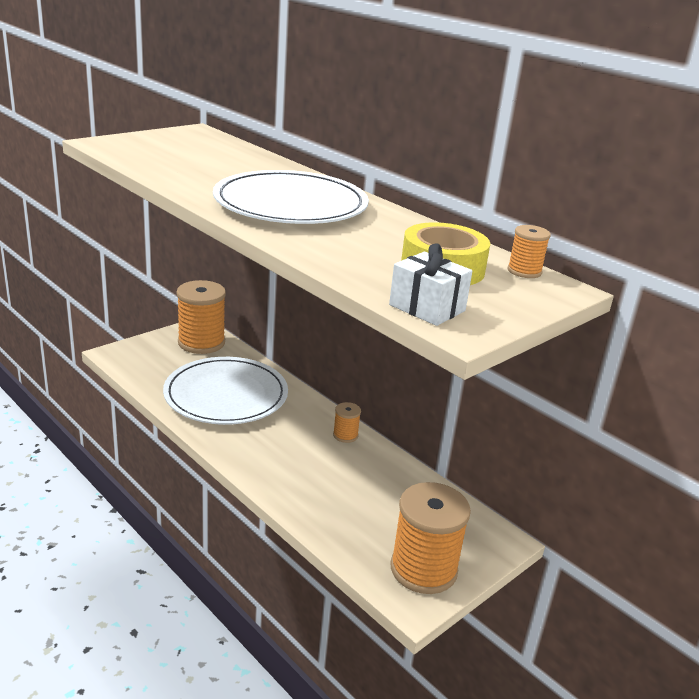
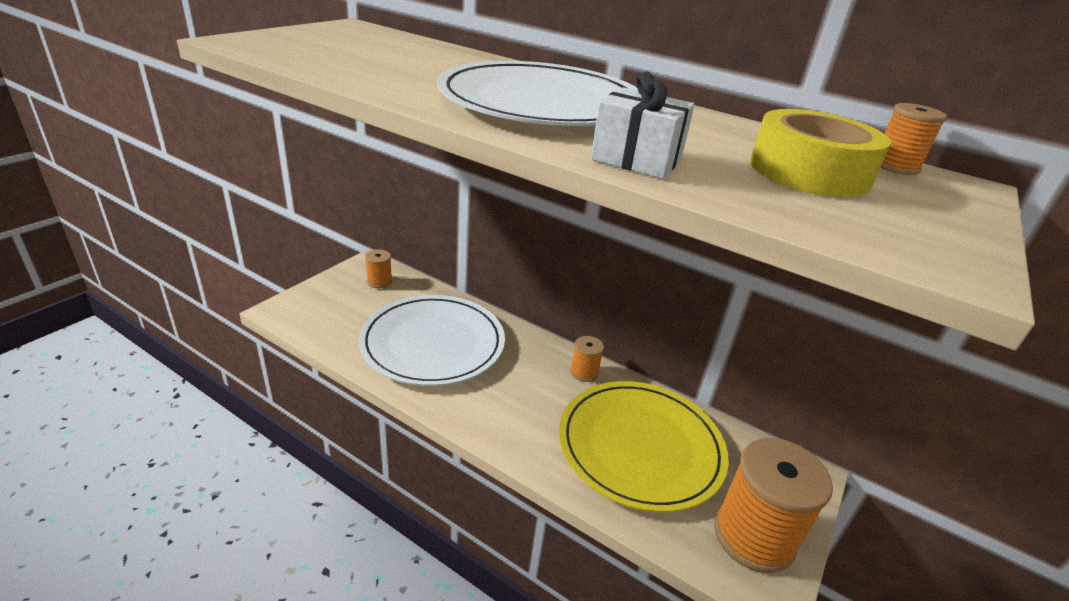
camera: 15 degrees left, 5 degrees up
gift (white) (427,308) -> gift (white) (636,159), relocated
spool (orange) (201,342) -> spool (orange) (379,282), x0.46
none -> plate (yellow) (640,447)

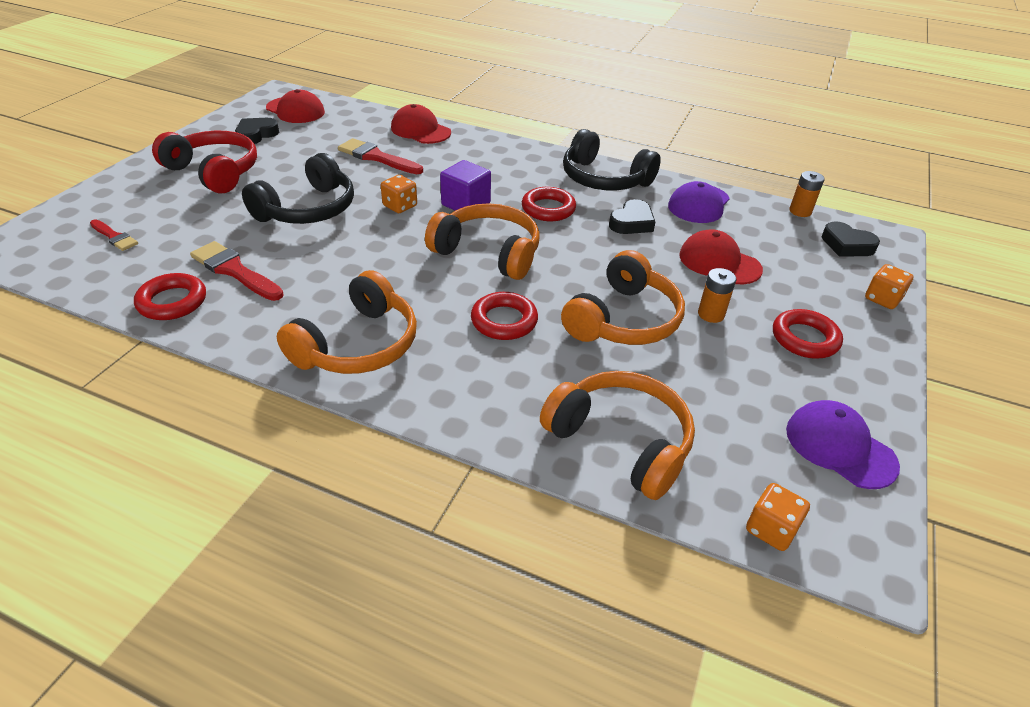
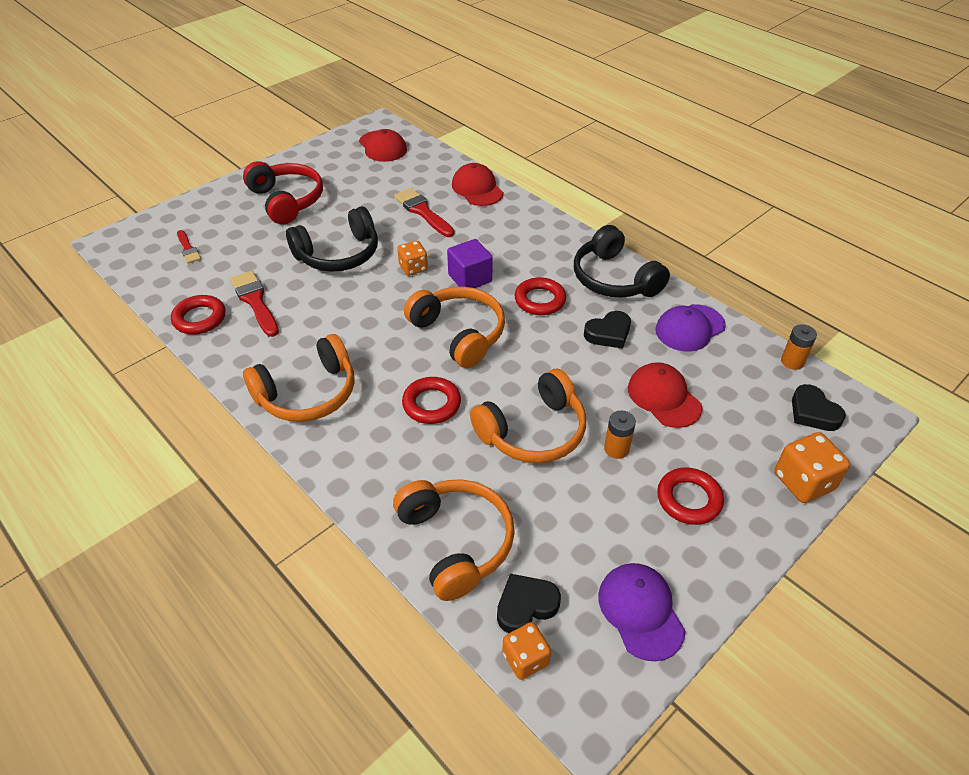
camera: 25 degrees right, 5 degrees up
heart (black) (256,135) -> heart (black) (526,606), relocated
dice (orange) (882,299) -> dice (orange) (803,482), x1.51

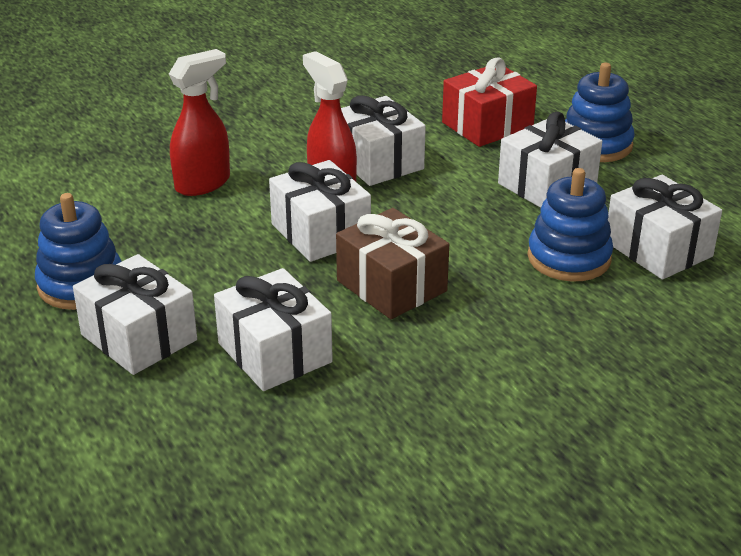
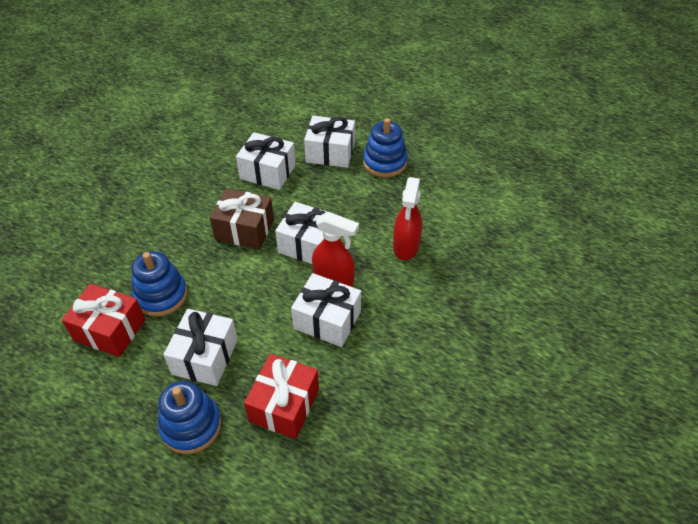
camera: 145 degrees right, 15 degrees up
gift (white) (658,249) -> gift (red) (110,330)

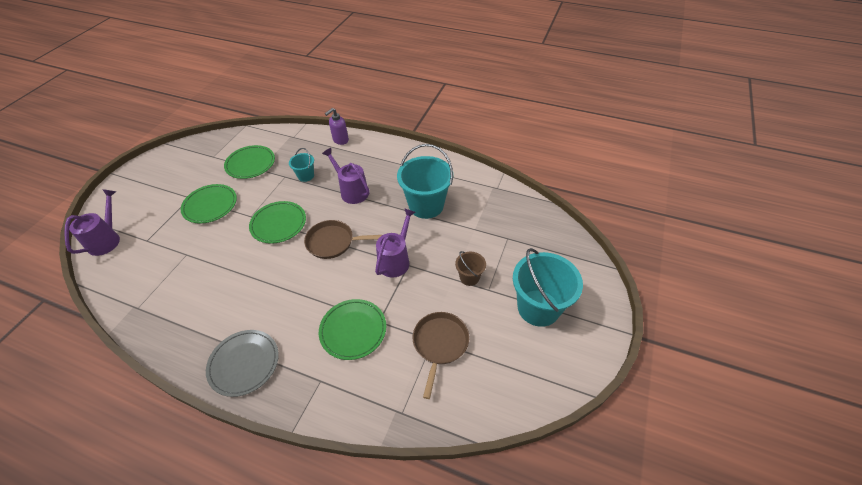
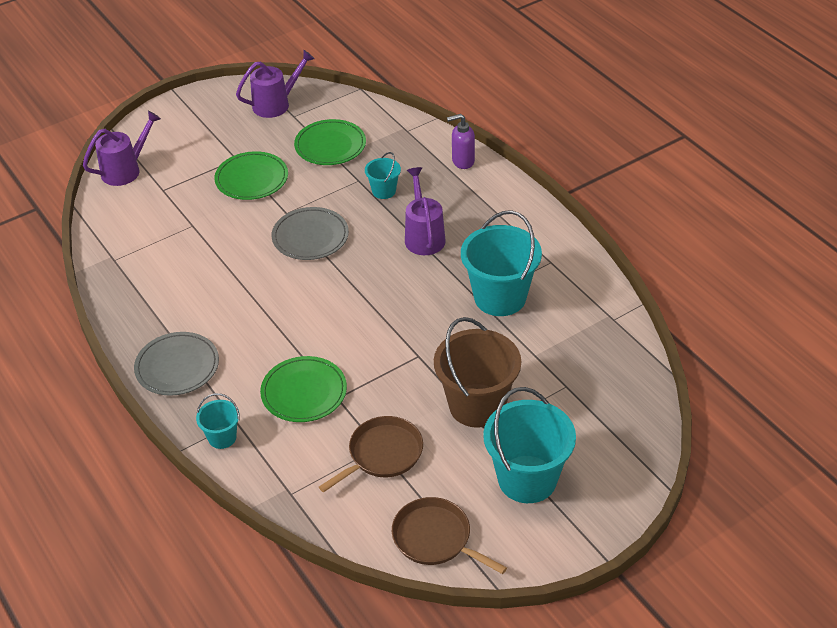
camera: 35 degrees right, 5 degrees down
plate (green) (278,224) -> plate (grey) (310,237)
watering can (purple) (396,260) -> watering can (purple) (276,104), relocated
pan (brown) (333,242) -> pan (brown) (435,538), relocated
bucket (brown) (469,277) -> bucket (brown) (477,405), x2.02
none -> bucket (turquoise) (222,437)

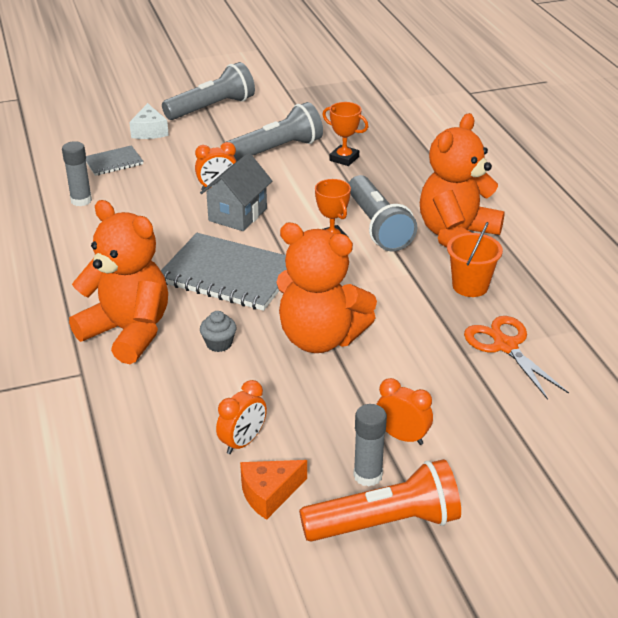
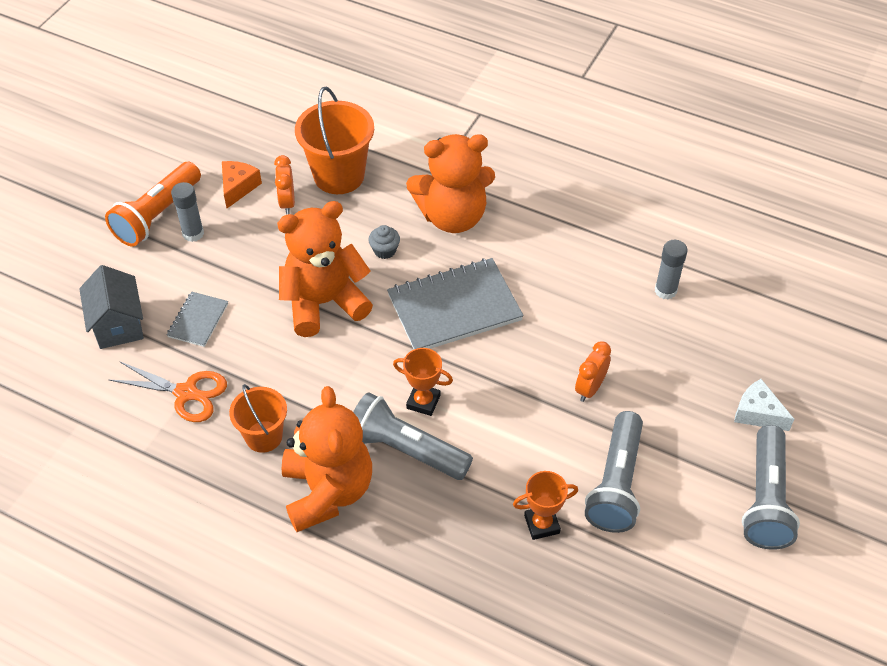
camera: 135 degrees right, 15 degrees up
notebook (grey) (113,162) -> notebook (grey) (198,320), relocated
house (grey) (238,215) -> house (grey) (118,325), relocated
clock (orange) (402,436) -> none
none -> bucket (orange) (339,176)

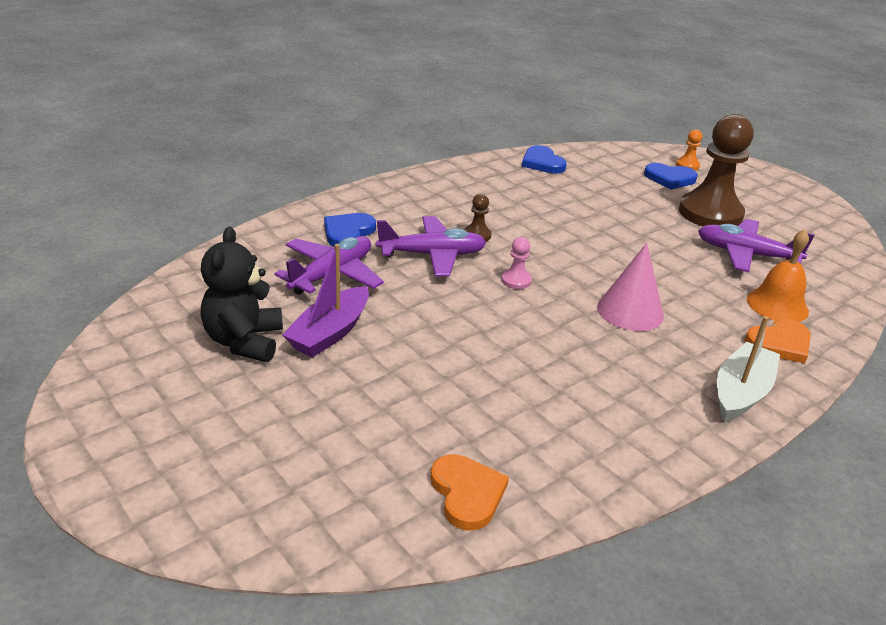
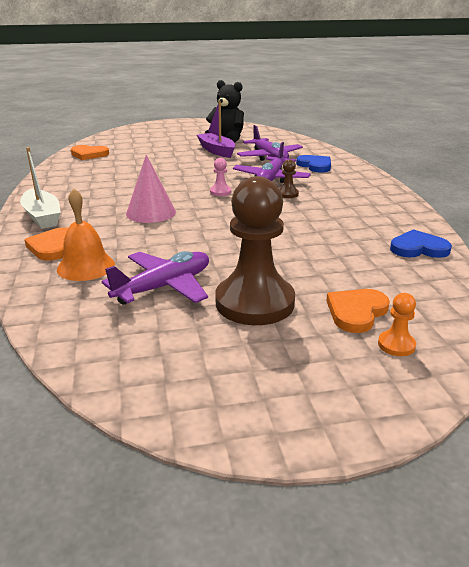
camera: 120 degrees right, 5 degrees down
heart (blue) (670,178) -> heart (orange) (356,312)

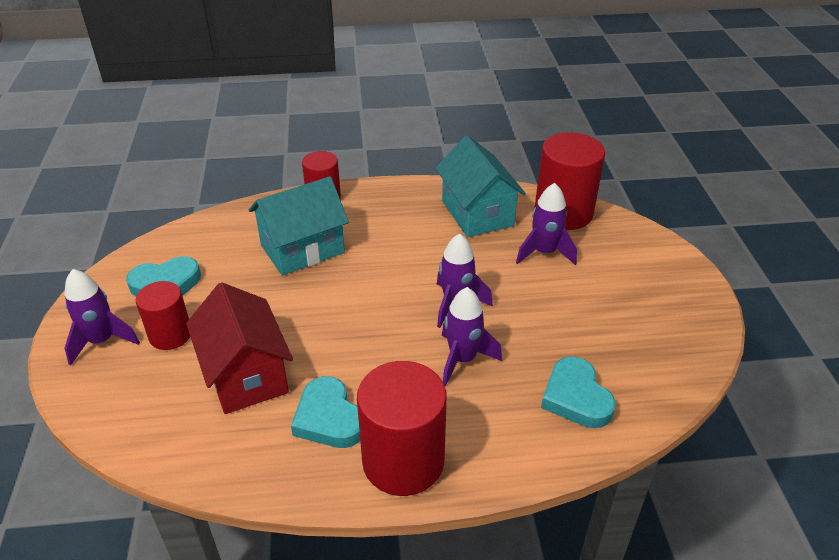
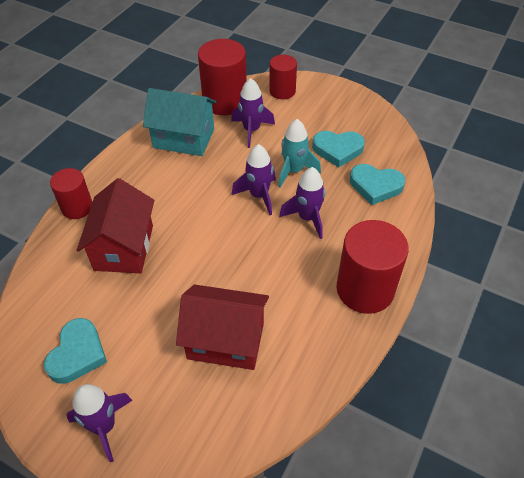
camera: 55 degrees left, 10 degrees up
house (turquoise) (302,249) -> house (red) (124,247)
cylinder (red) (170,335) -> cylinder (red) (282,91), relocated
heart (turquoise) (329,418) -> heart (turquoise) (337,150), relocated
none -> rocket (turquoise) (294,171)

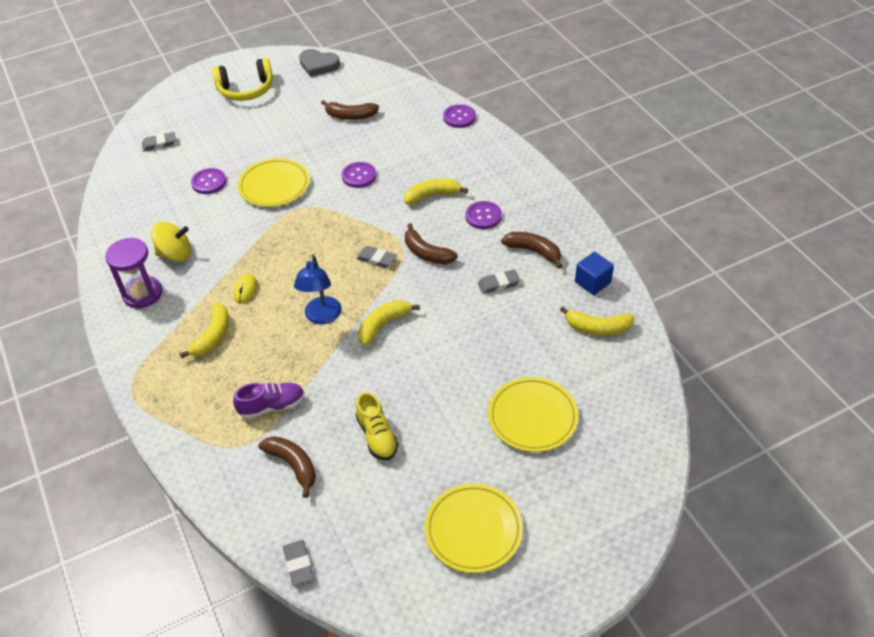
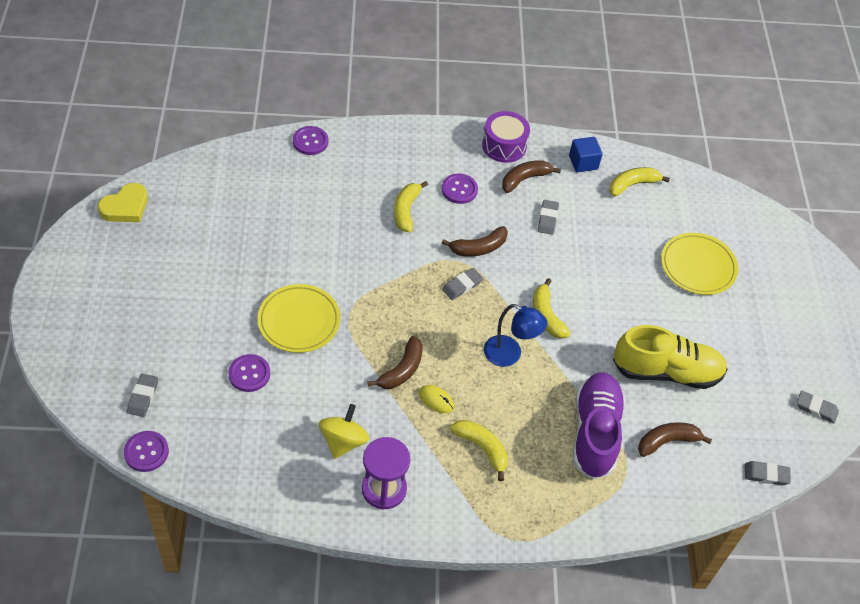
camera: 70 degrees left, 5 degrees up
heart (grey) (318,65) -> heart (yellow) (125,207)
headphones (yellow) (246,90) -> none
banana (brown) (350,116) -> banana (brown) (402,370), relocated
button (purple) (359,176) -> button (purple) (146,452), relocated
banana (yellow) (598,328) -> banana (yellow) (632,185), 150 degrees counterclockwise
shoe (purple) (272,406) -> shoe (purple) (595,432), x1.75
shoe (yellow) (377,436) -> shoe (yellow) (666,371), x1.75
plate (yellow) (473,530) -> none
none -> drum (purple) (504,146)
none -> eraser (grey) (816,408)

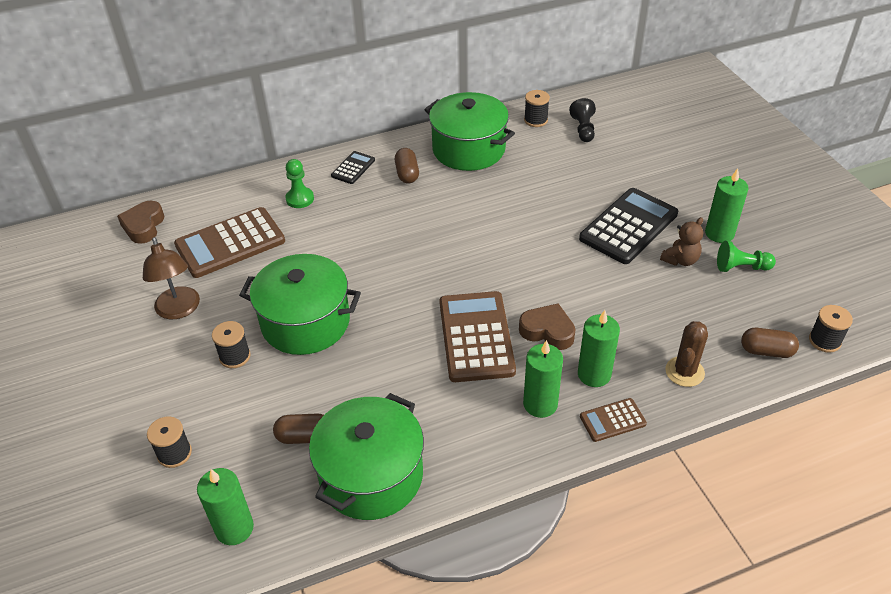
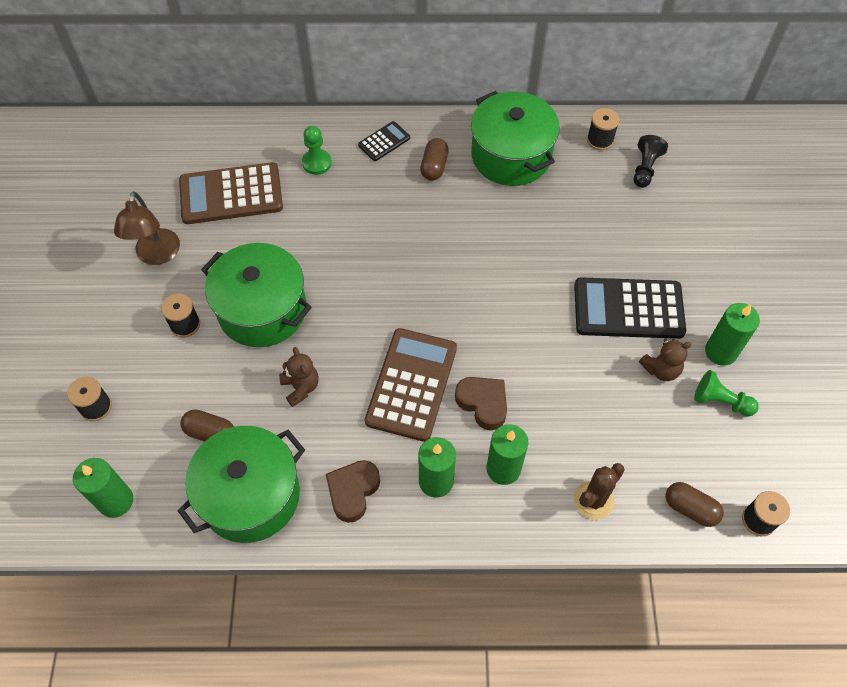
camera: 20 degrees right, 15 degrees up
calculator (black) (628,226) -> calculator (black) (628,309), 150 degrees counterclockwise
heart (brown) (143,226) -> heart (brown) (353,491), relocated
calculator (brown) (612,420) -> none
none -> teddy bear (brown) (301,387)

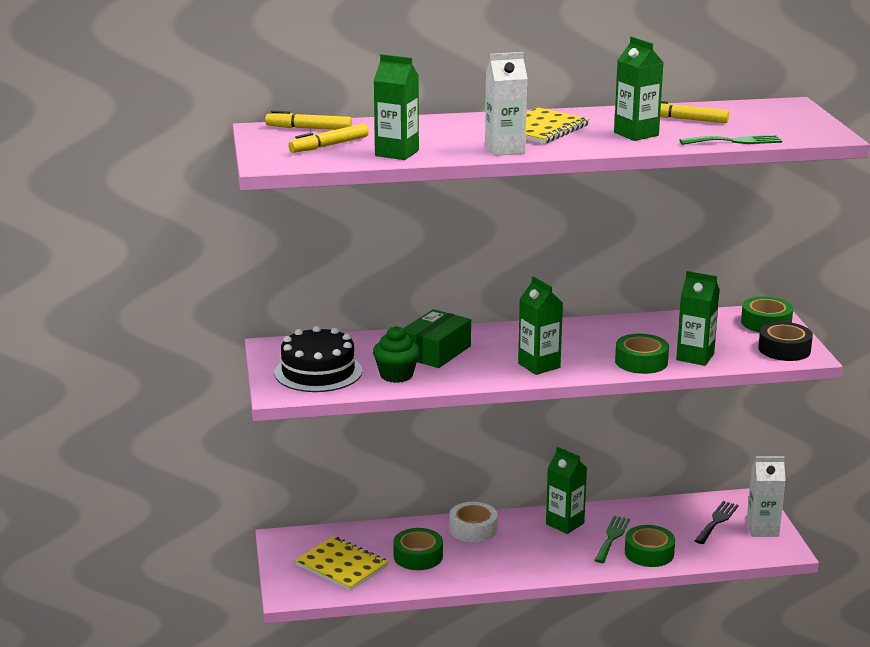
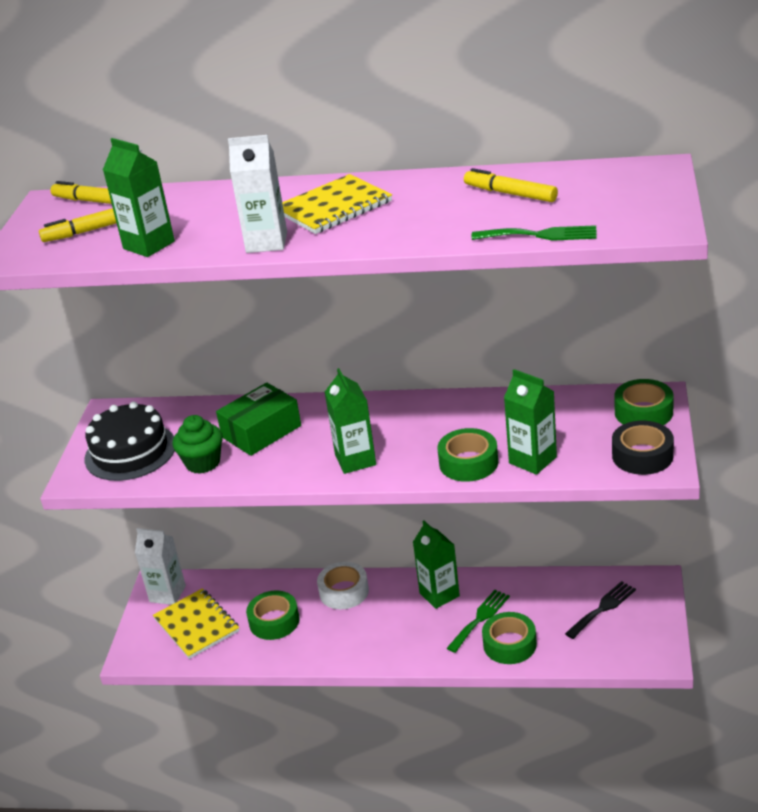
camera: 20 degrees right, 10 degrees up
carton (green) (636,134) -> none
carton (white) (762,529) -> carton (white) (167,594), relocated

